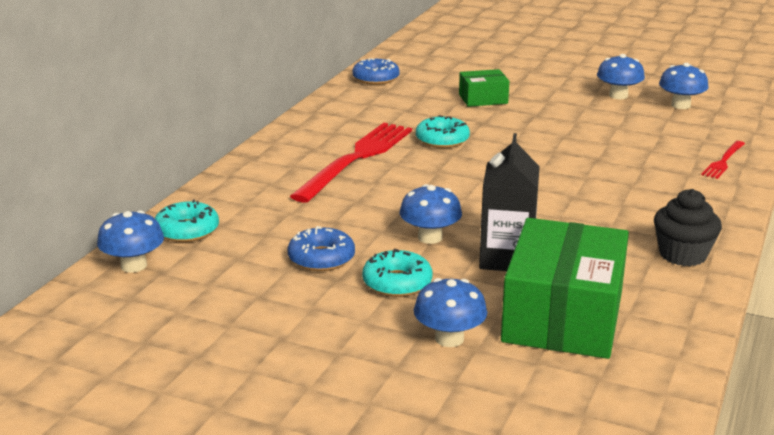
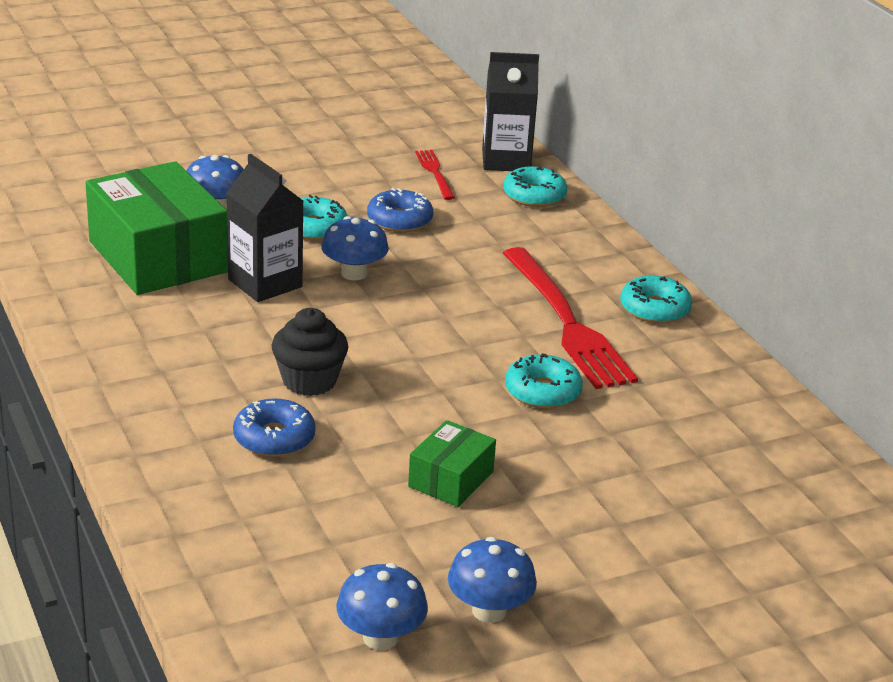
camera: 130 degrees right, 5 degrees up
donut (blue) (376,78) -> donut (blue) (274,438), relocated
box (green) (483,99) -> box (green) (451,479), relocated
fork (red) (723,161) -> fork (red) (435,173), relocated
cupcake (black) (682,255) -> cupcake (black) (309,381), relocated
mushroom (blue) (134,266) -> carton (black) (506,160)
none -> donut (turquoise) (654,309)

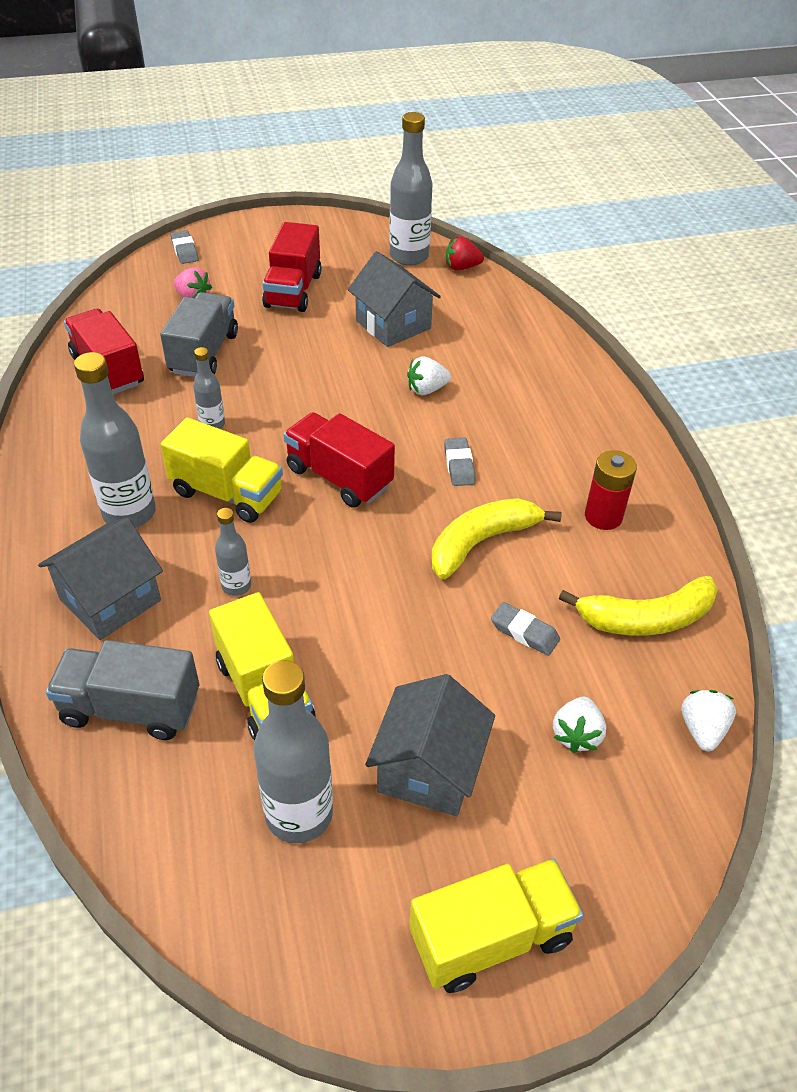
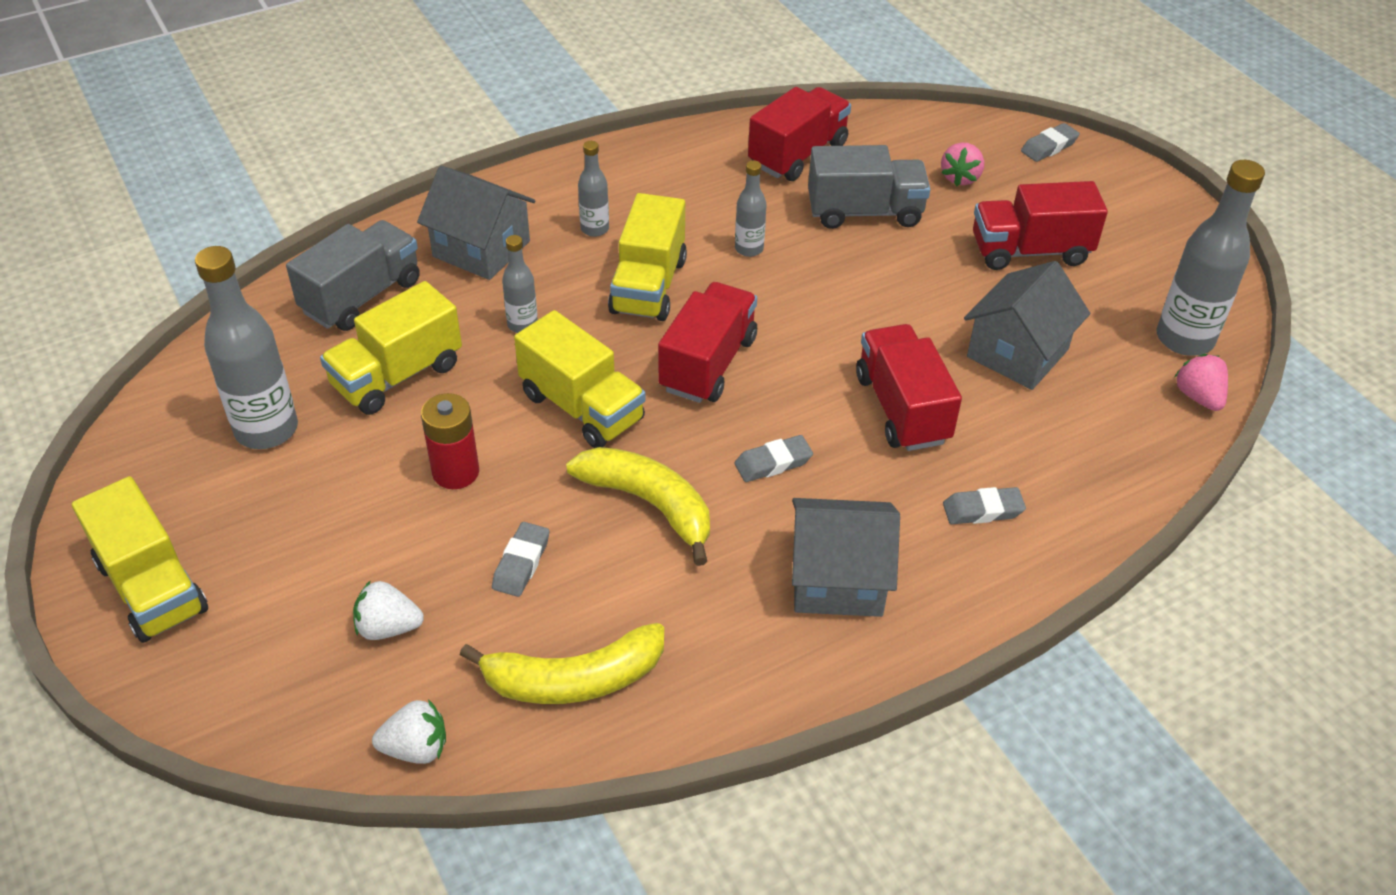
camera: 75 degrees right, 0 degrees up
strawberry (red) (461,267) -> strawberry (pink) (1198,397)
bottle (grey) (129,513) -> bottle (grey) (594,229), x0.52
strawberry (white) (426,389) -> truck (red) (902,408)
battery (red) (603,516) -> battery (red) (455,472), relocated
banana (yellow) (646,618) -> banana (yellow) (574,679), 75 degrees counterclockwise
truck (grey) (131,708) -> truck (grey) (362,296), 45 degrees clockwise
house (grey) (429,769) -> house (grey) (837,579), relocated
none -> truck (yellow) (582,407)
none -> eraser (grey) (982,510)

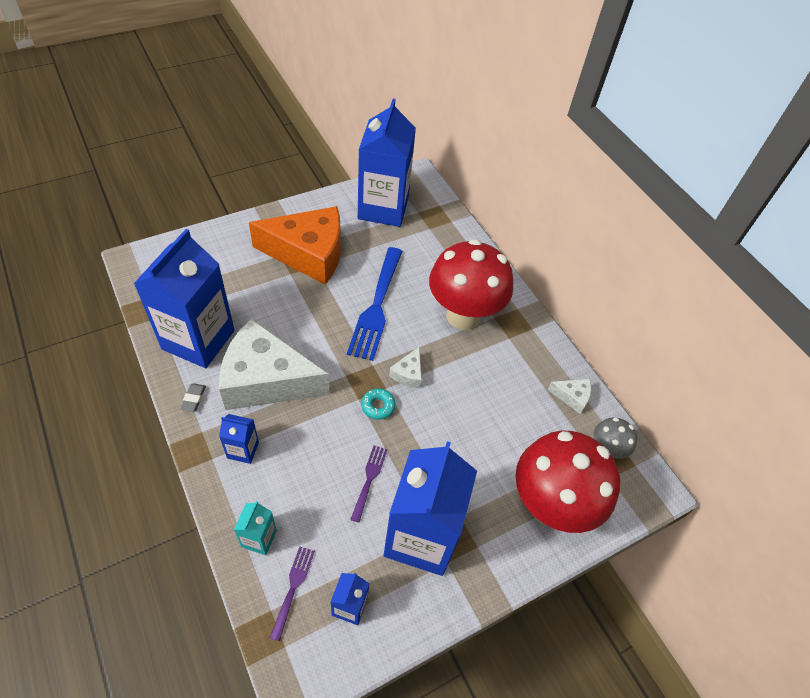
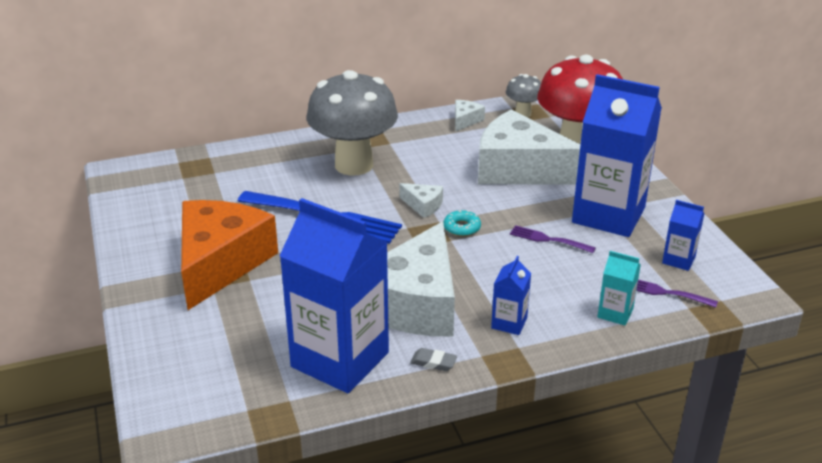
camera: 75 degrees left, 20 degrees down
carton (blue) (383,208) -> none
mushroom (red) (463,316) -> mushroom (grey) (354,165)
none -> cheese (white) (519,169)

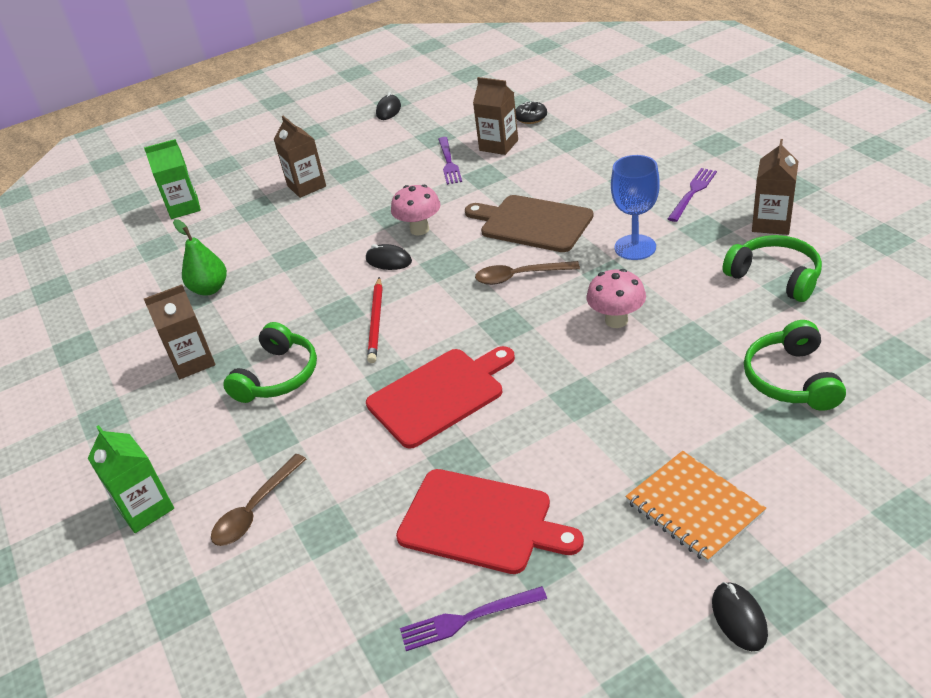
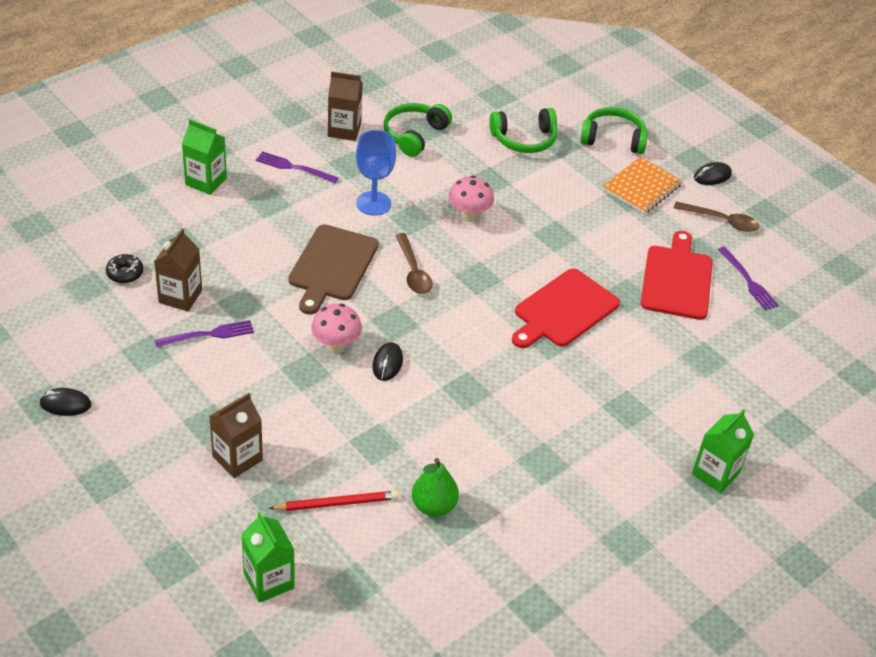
camera: 110 degrees left, 5 degrees up
pencil (red) (376,322) -> pencil (red) (337,503), relocated
carton (brown) (193,362) -> none
headphones (green) (277,376) -> headphones (green) (613,139), relocated
cutting board (red) (439,395) -> cutting board (red) (563,310), 90 degrees counterclockwise
spoon (brown) (255,510) -> spoon (brown) (722,221), relocated
none -> carton (green) (206,181)

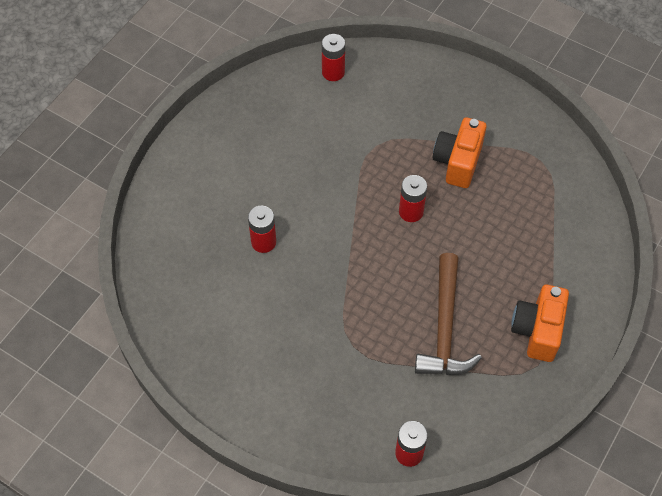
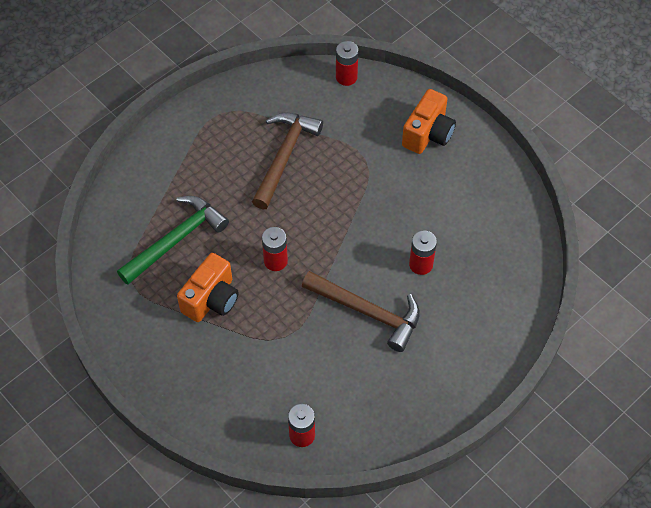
camera: 165 degrees left, 0 degrees up
camera (orange) (537,330) -> camera (orange) (428,134), relocated
none -> hammer (green) (175,240)
none -> hammer (brown) (367,312)

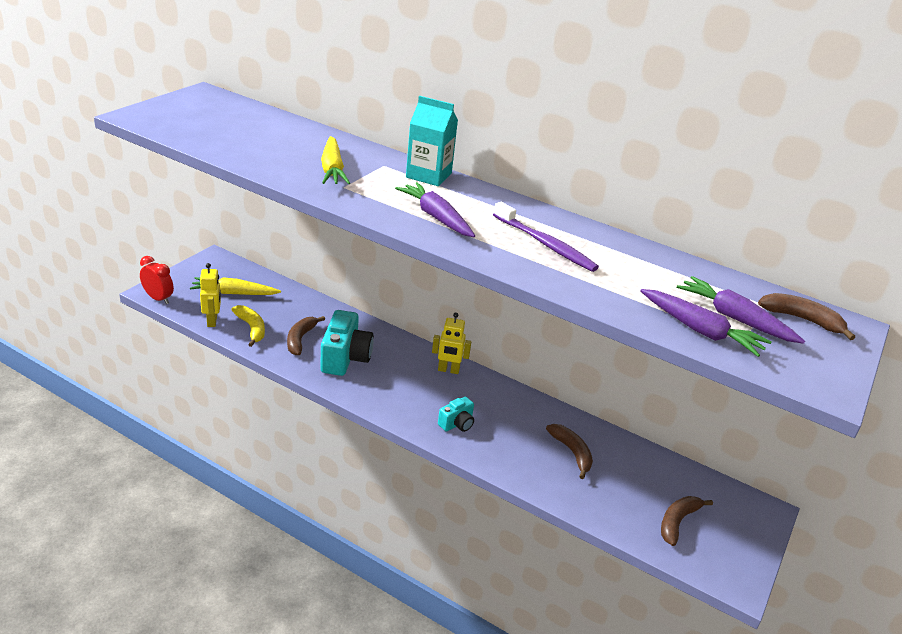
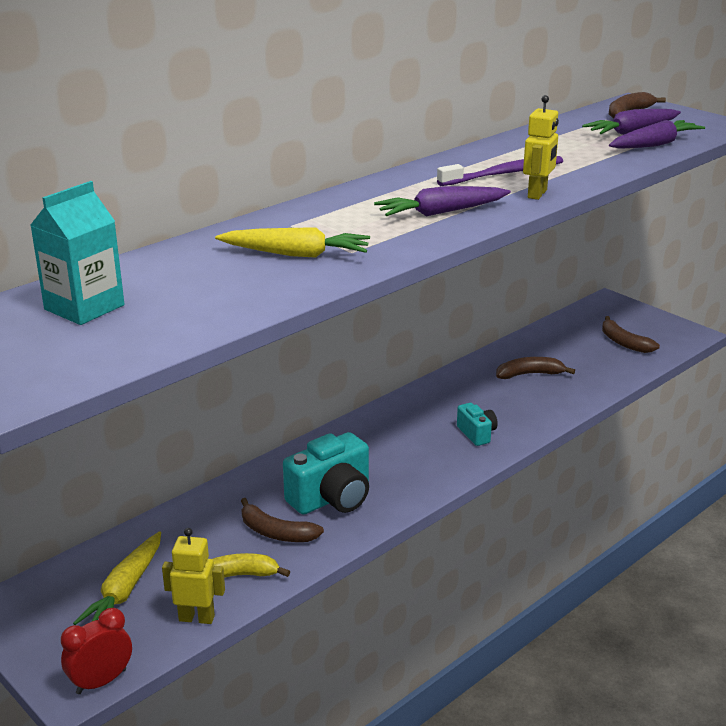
camera: 70 degrees left, 5 degrees down
carton (turquoise) (428,175) -> carton (turquoise) (84,307), relocated
camera (turquoise) (345,358) -> camera (turquoise) (332,498), 120 degrees clockwise
robot (yellow) (448,370) -> robot (yellow) (537,194), relocated

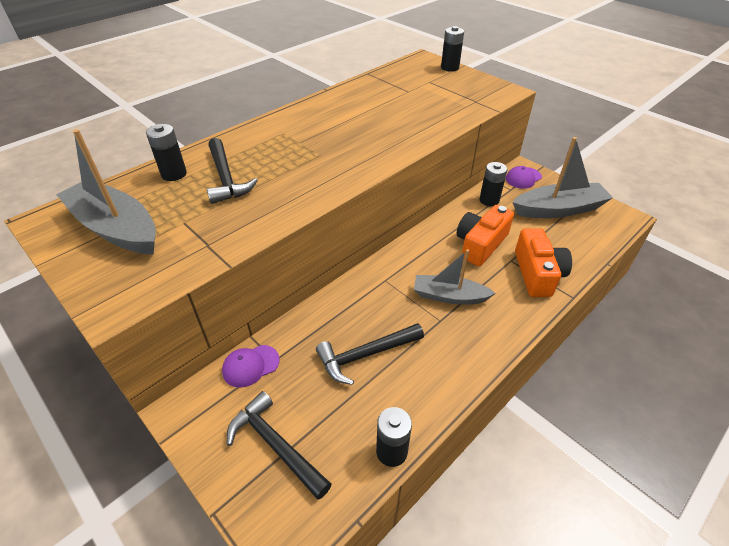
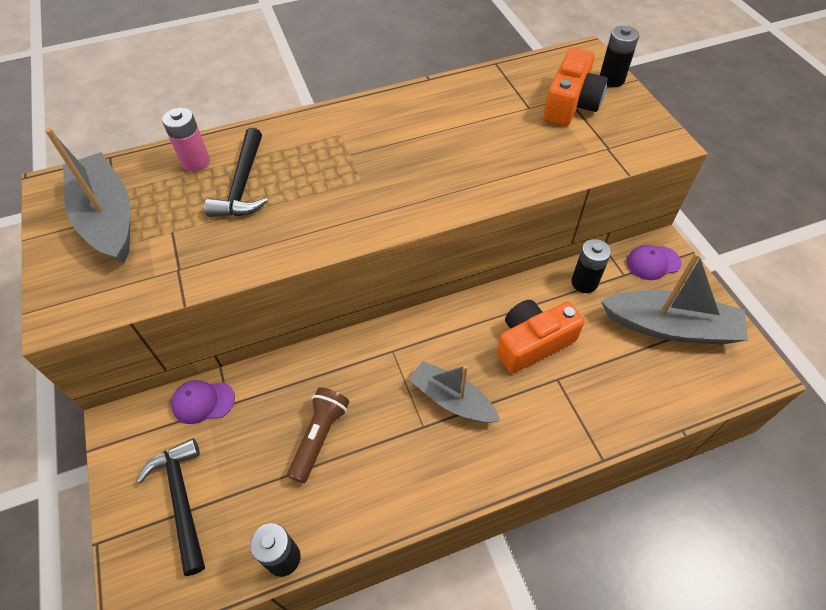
camera: 25 degrees right, 10 degrees up
battery (black) (174,174) -> battery (pink) (196,162)
camera (orange) (537,273) -> camera (orange) (571,104), relocated
hammer (black) (366,355) -> flashlight (brown) (319,437)

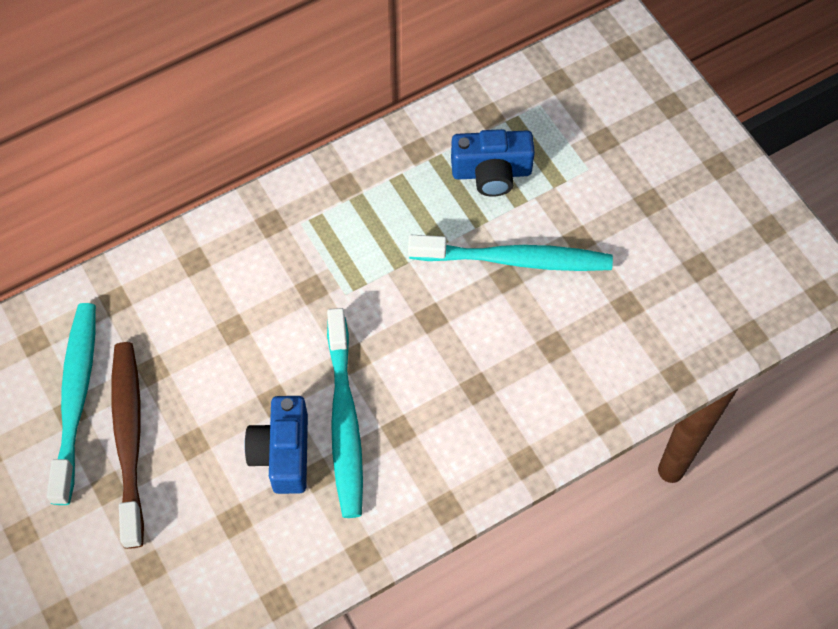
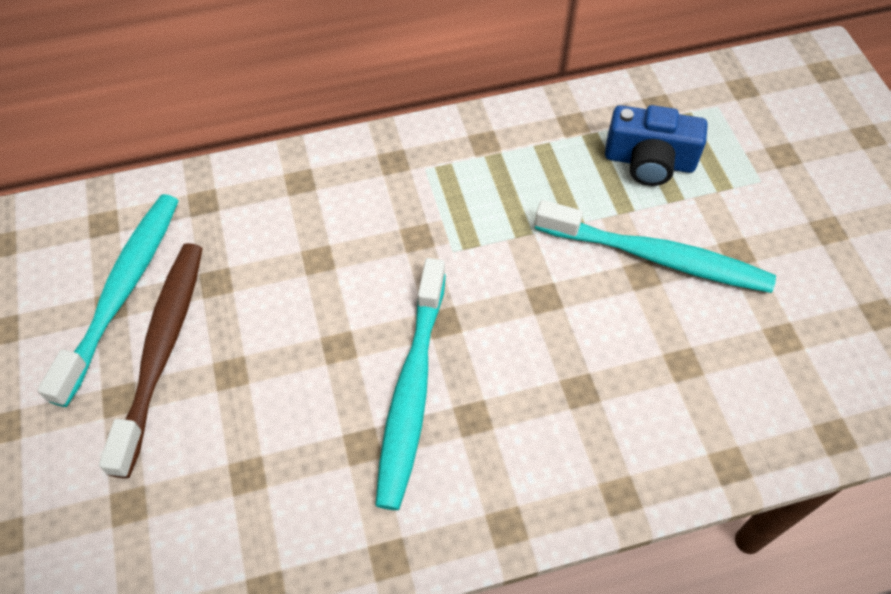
camera: 15 degrees right, 5 degrees down
camera (blue) (283,453) -> none

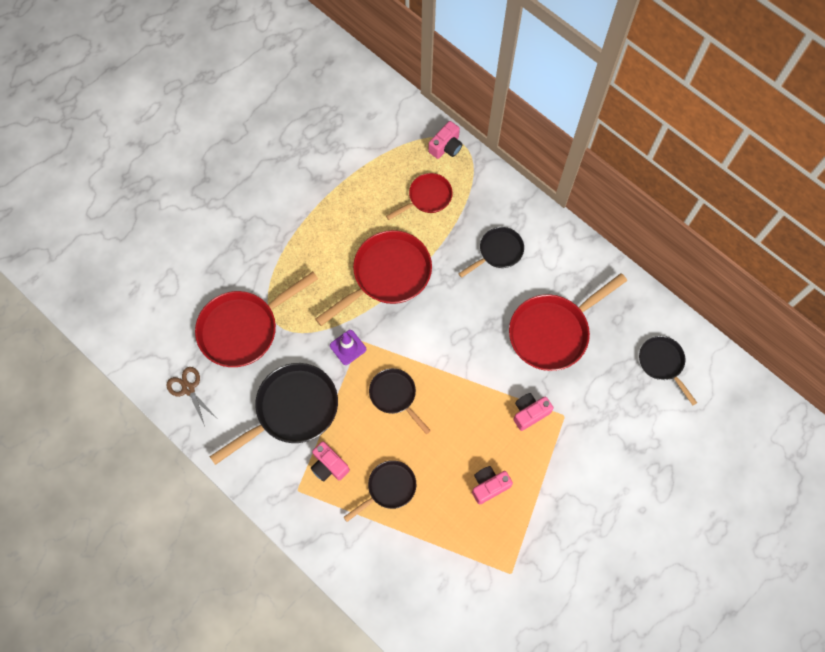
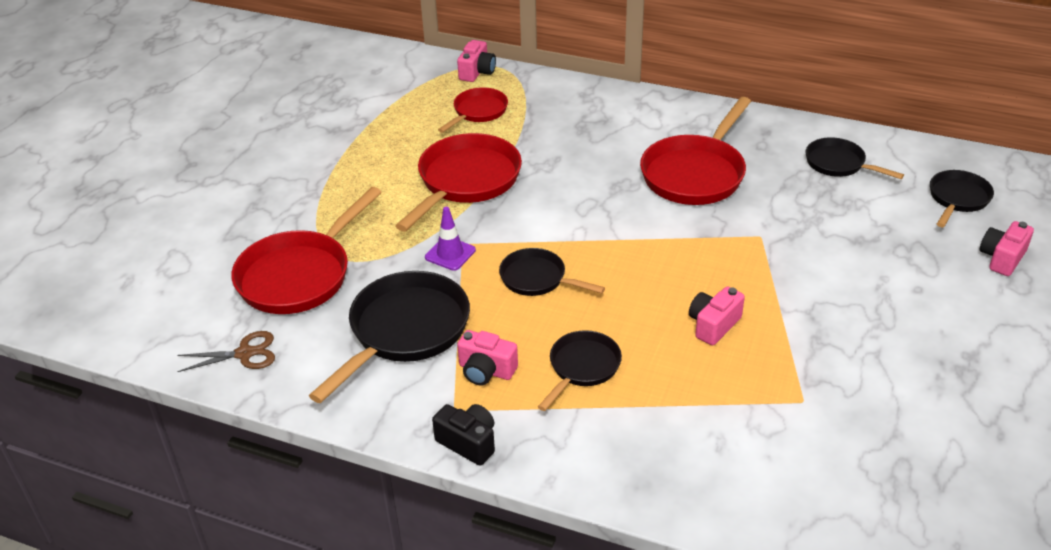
camera: 20 degrees left, 30 degrees down
pan (black) (498,252) -> pan (black) (957,199), relocated
scissors (brown) (188,389) -> scissors (brown) (244,353), 135 degrees clockwise
camera (pink) (529,413) -> camera (pink) (1002,258), relocated
none -> camera (black) (468,442)

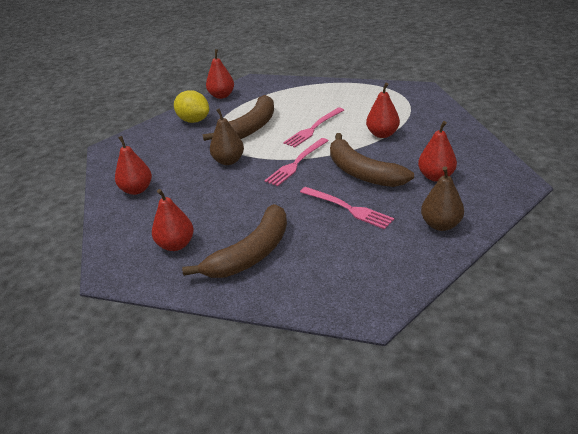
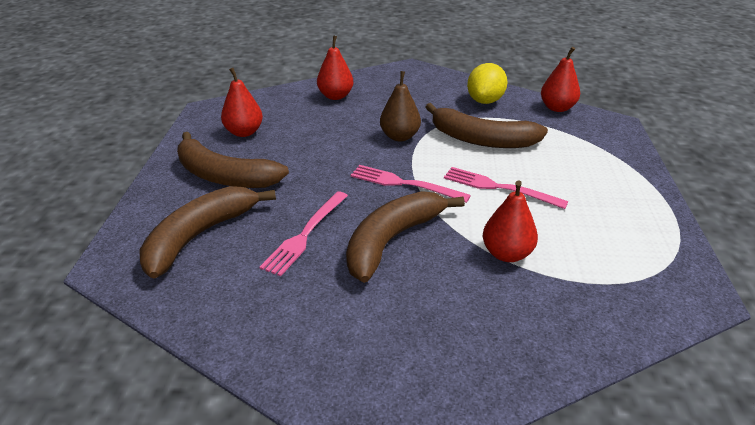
camera: 75 degrees right, 0 degrees up
pear (red) (436,176) -> none
pear (brown) (440,225) -> none
none -> banana (brown) (199,236)

